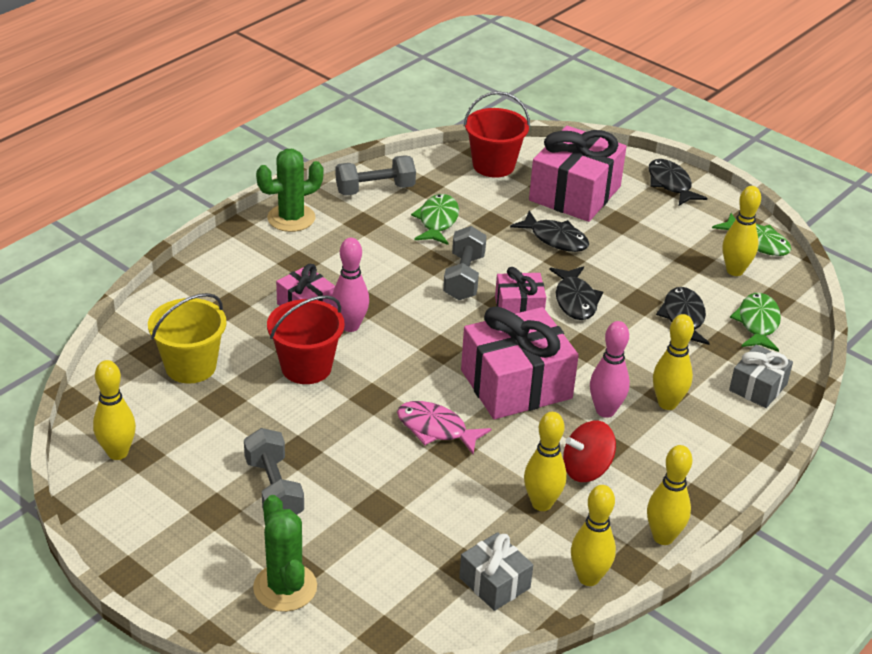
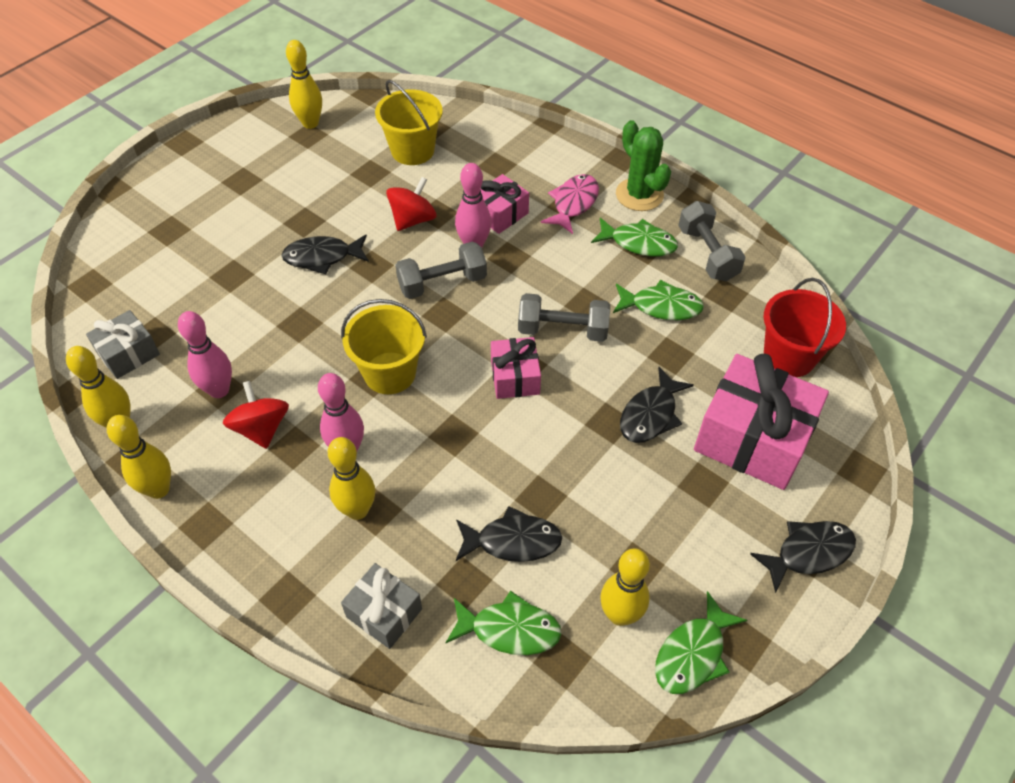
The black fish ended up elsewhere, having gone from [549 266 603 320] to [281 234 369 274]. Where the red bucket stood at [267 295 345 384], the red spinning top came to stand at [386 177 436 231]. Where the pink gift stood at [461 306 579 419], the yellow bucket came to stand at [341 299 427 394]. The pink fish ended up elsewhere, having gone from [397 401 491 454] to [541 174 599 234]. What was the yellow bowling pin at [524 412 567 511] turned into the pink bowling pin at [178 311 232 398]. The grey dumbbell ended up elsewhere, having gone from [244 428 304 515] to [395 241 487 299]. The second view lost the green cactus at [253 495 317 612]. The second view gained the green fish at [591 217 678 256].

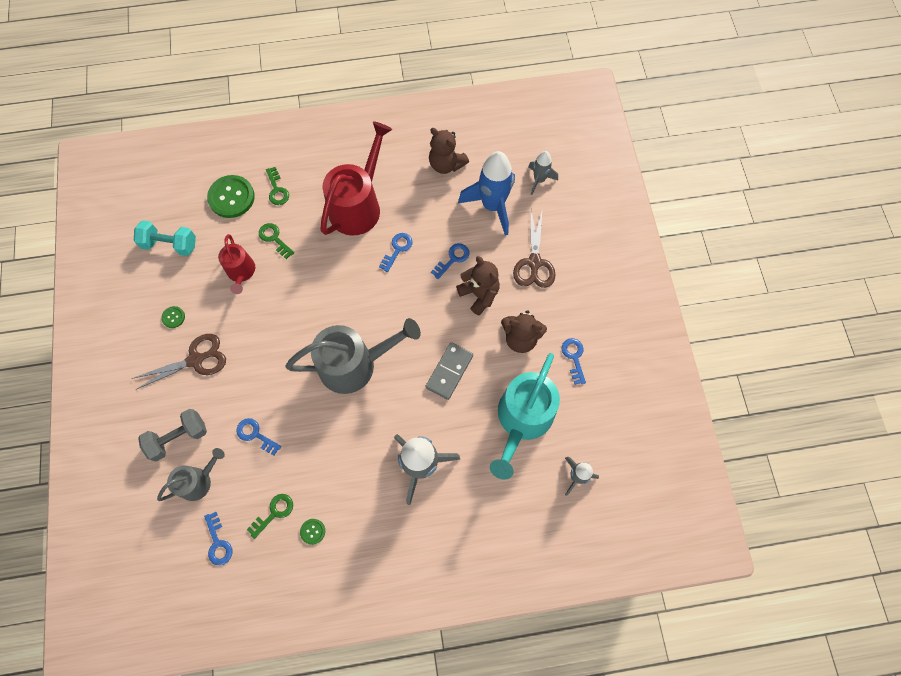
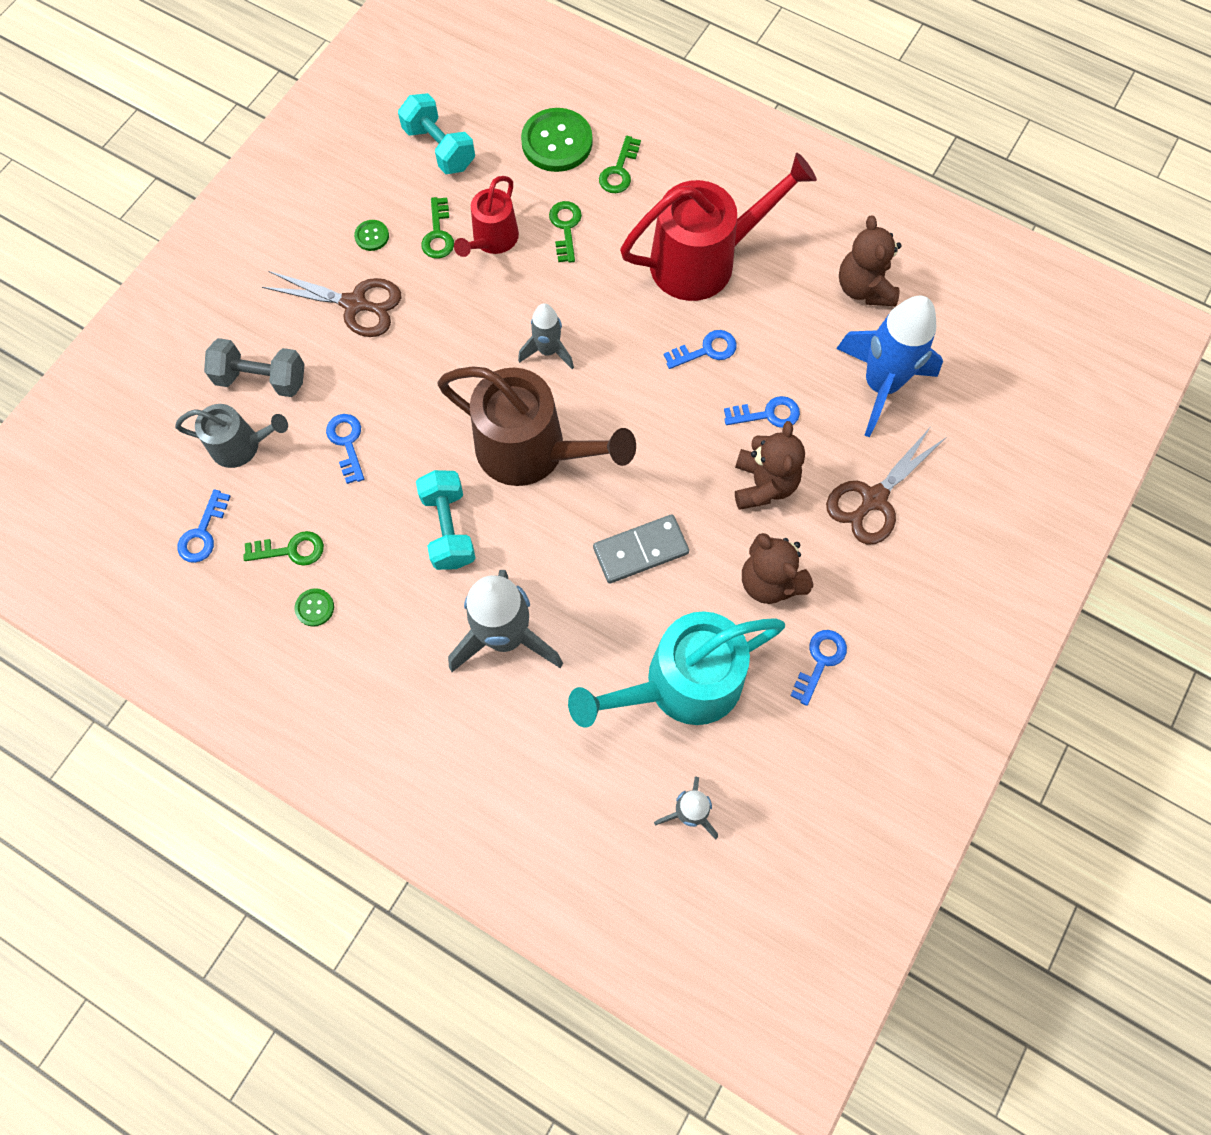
The grey rocket ended up elsewhere, having gone from [528 151 558 195] to [518 303 574 369]. What was the grey watering can at [285 318 421 394] turned into the brown watering can at [437 366 636 486]. The second view gained the green key at [421 197 454 259]. The second view gained the turquoise dumbbell at [416 470 476 570].

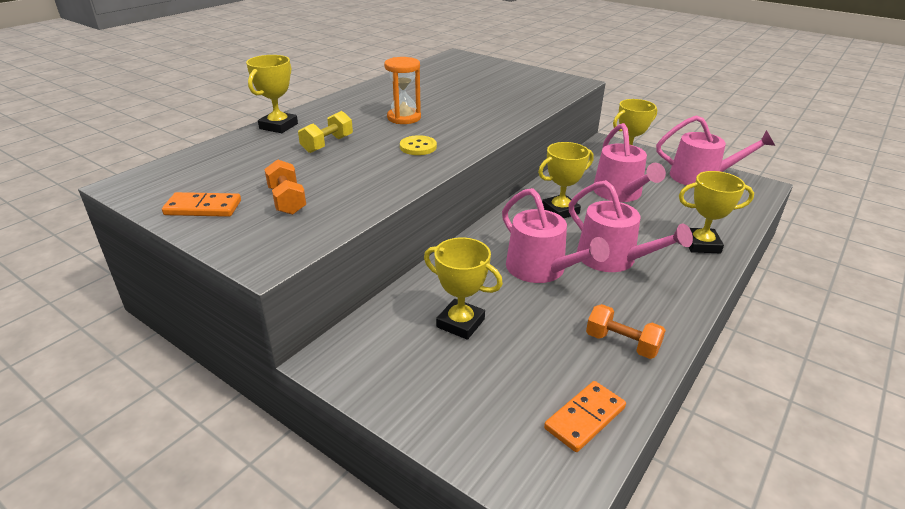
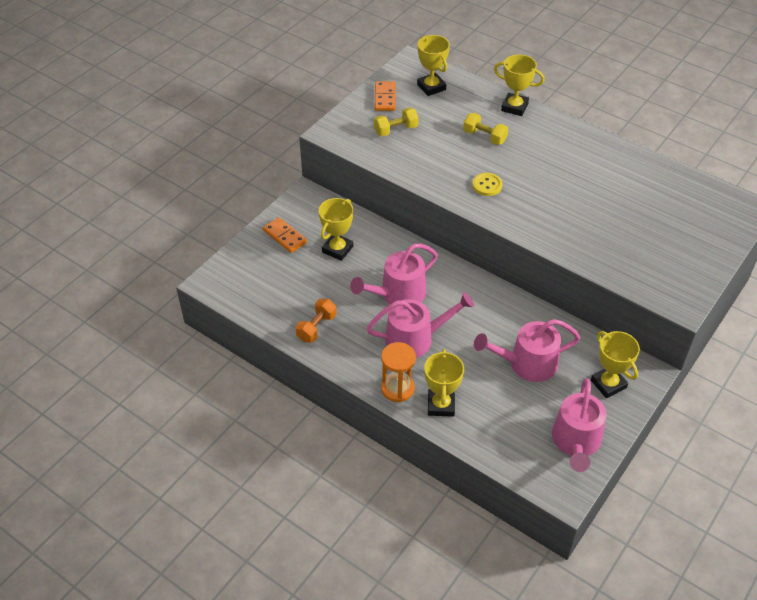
The orange hourglass ended up elsewhere, having gone from [384 57 421 124] to [381 342 416 402]. The yellow trophy ended up elsewhere, having gone from [538 142 594 218] to [417 35 450 96]. What was the orange dumbbell at [264 159 306 215] turned into the yellow dumbbell at [374 107 419 137]. The pink watering can at [569 180 693 272] ended up facing another way, 150 degrees counterclockwise from before. The orange domino ended up elsewhere, having gone from [544 381 626 452] to [263 217 307 253].

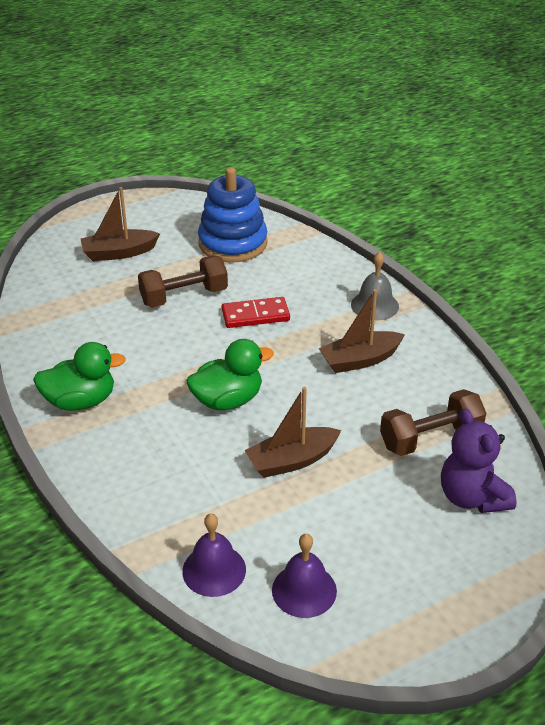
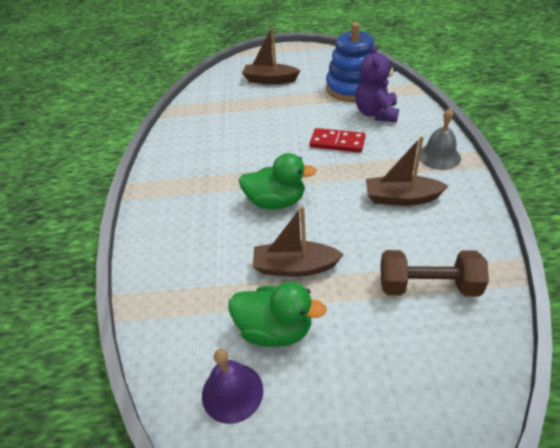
The second view lost the brown dumbbell at [138 255 228 308]. The green duck ended up elsewhere, having gone from [33 342 126 411] to [229 282 327 347]. The purple teddy bear ended up elsewhere, having gone from [441 408 517 513] to [355 44 399 122]. The second view lost the purple bell at [182 514 246 597].

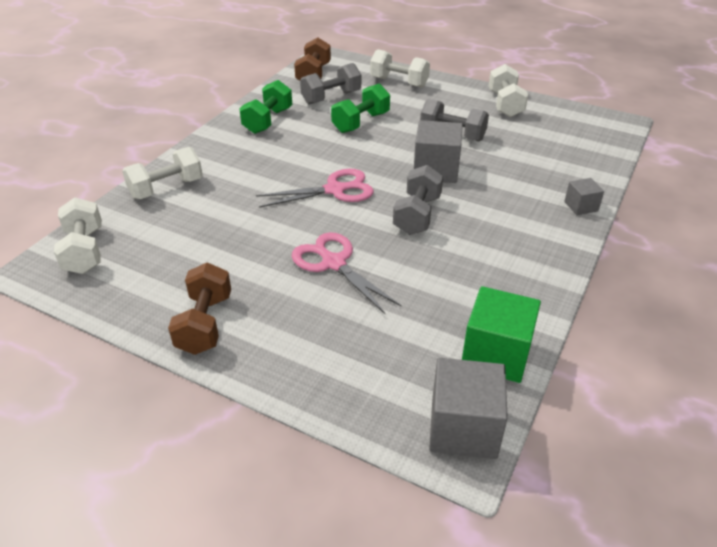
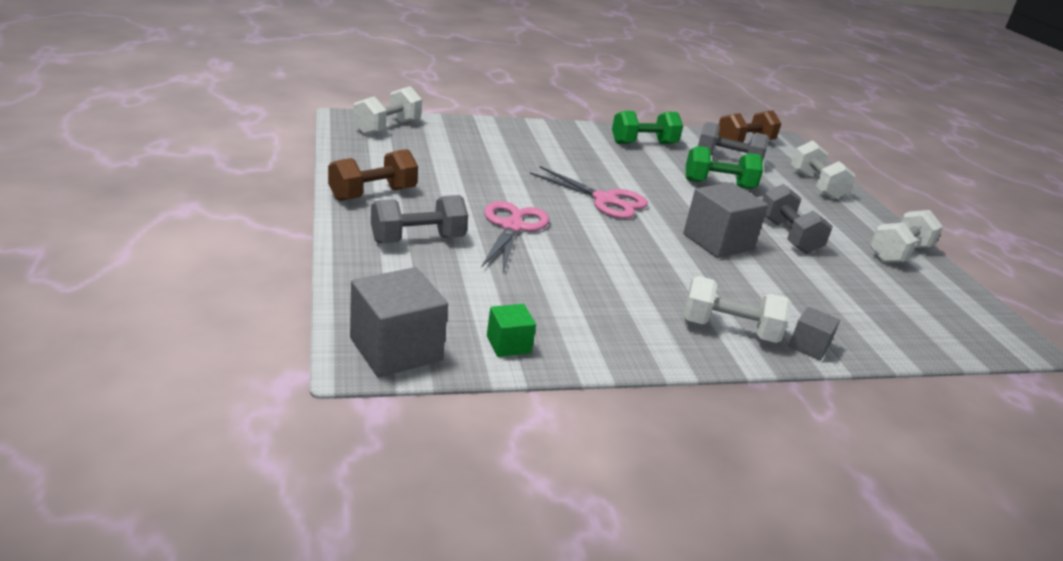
The white dumbbell ended up elsewhere, having gone from [122 147 203 199] to [683 276 792 343]. The grey dumbbell ended up elsewhere, having gone from [393 165 443 235] to [371 195 468 243]. The size of the green cube at [462 286 541 383] changed by a factor of 0.53.

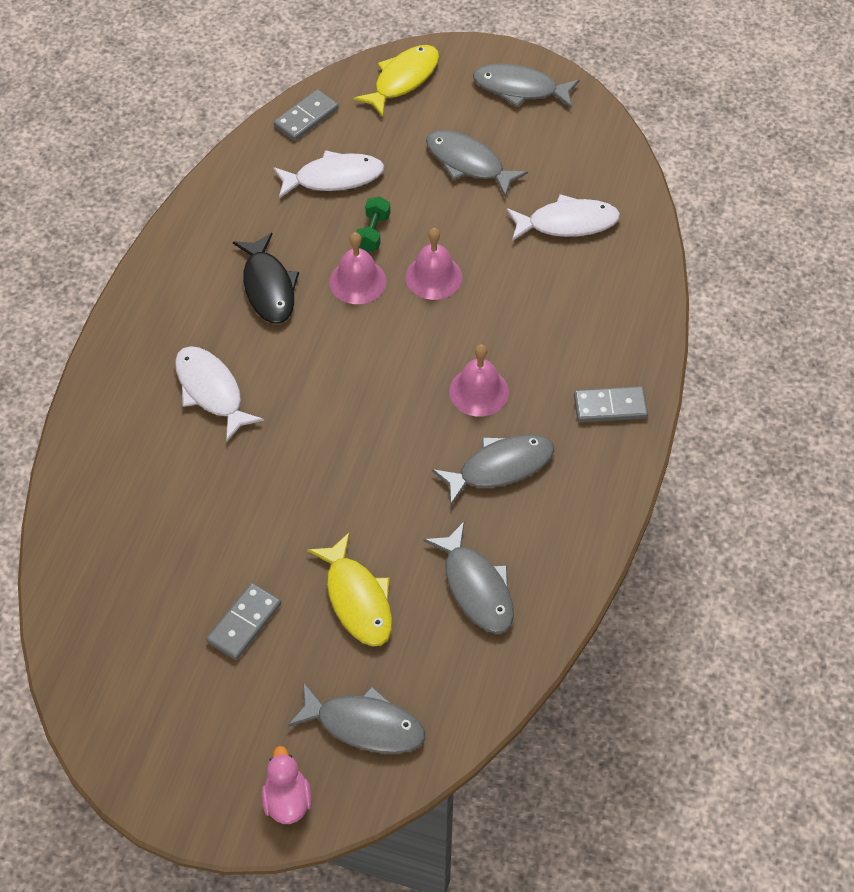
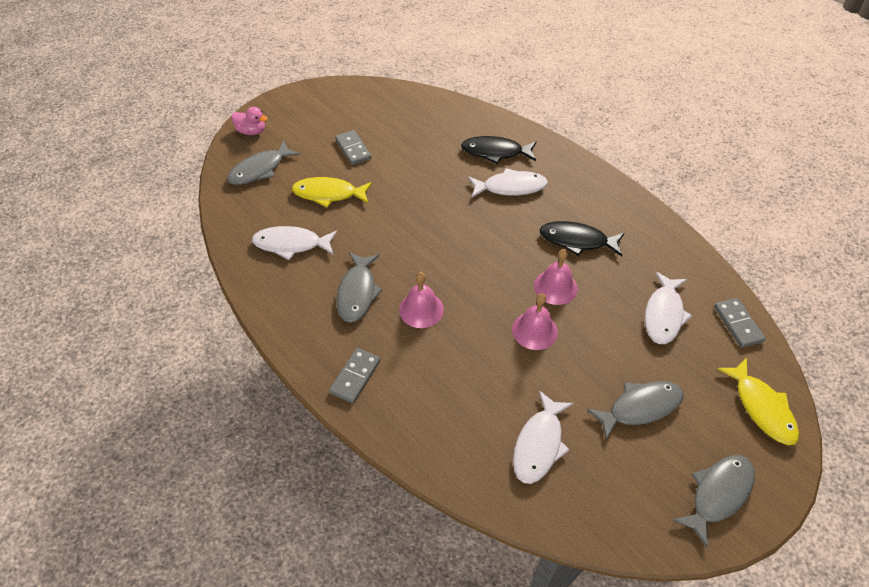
The second view lost the green dumbbell at [356 196 391 252]. What was the grey fish at [423 522 514 634] turned into the white fish at [252 226 337 260]. The second view gained the black fish at [461 136 536 164].

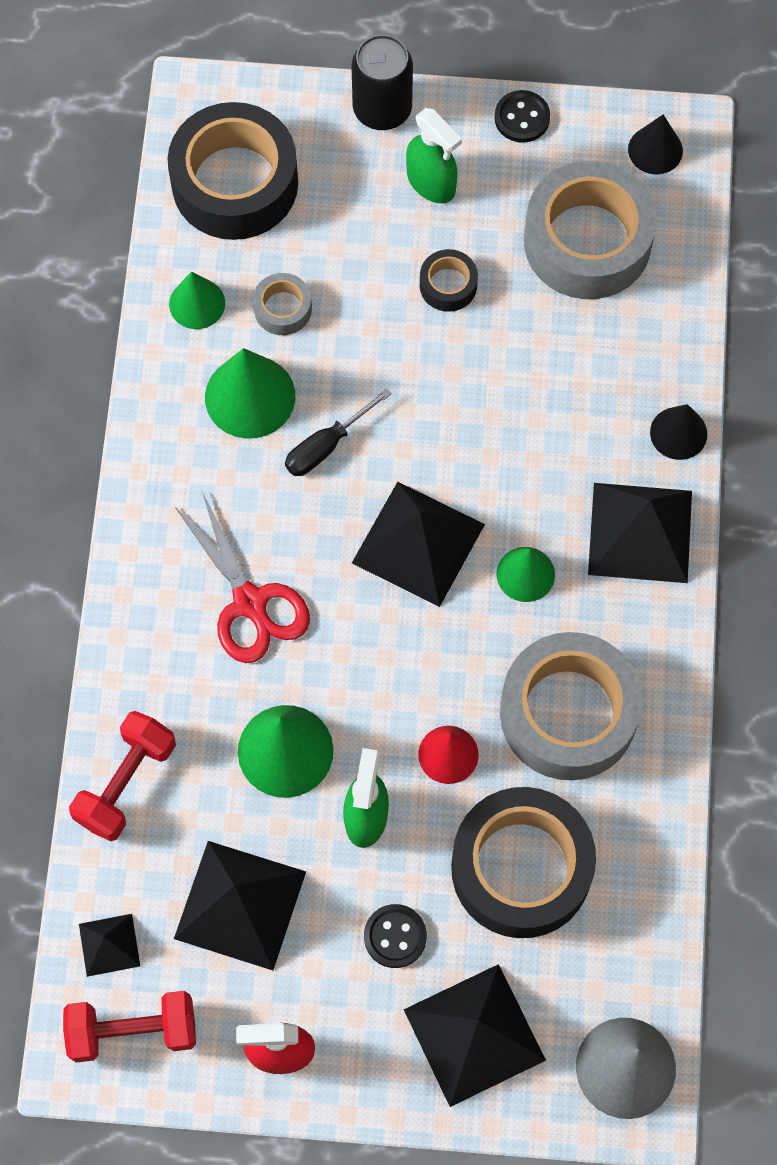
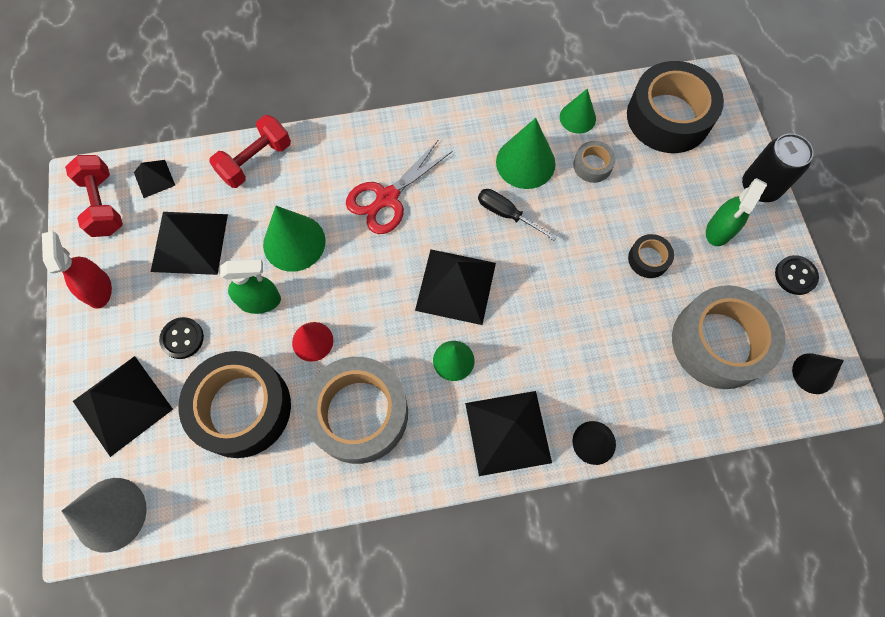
The red dumbbell at [69 711 176 841] ended up facing another way, 60 degrees counterclockwise from before.

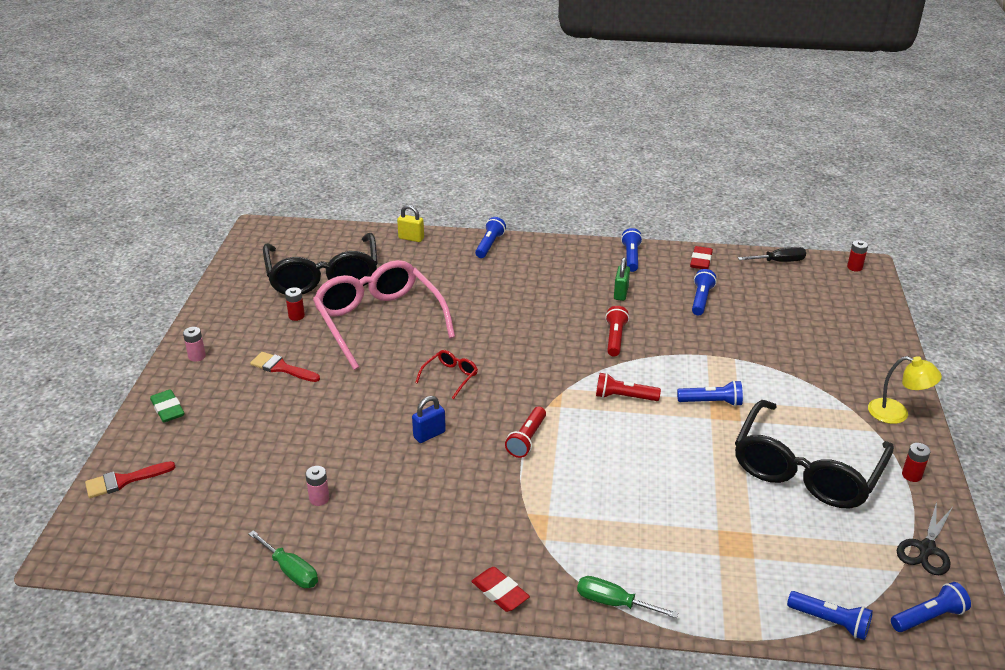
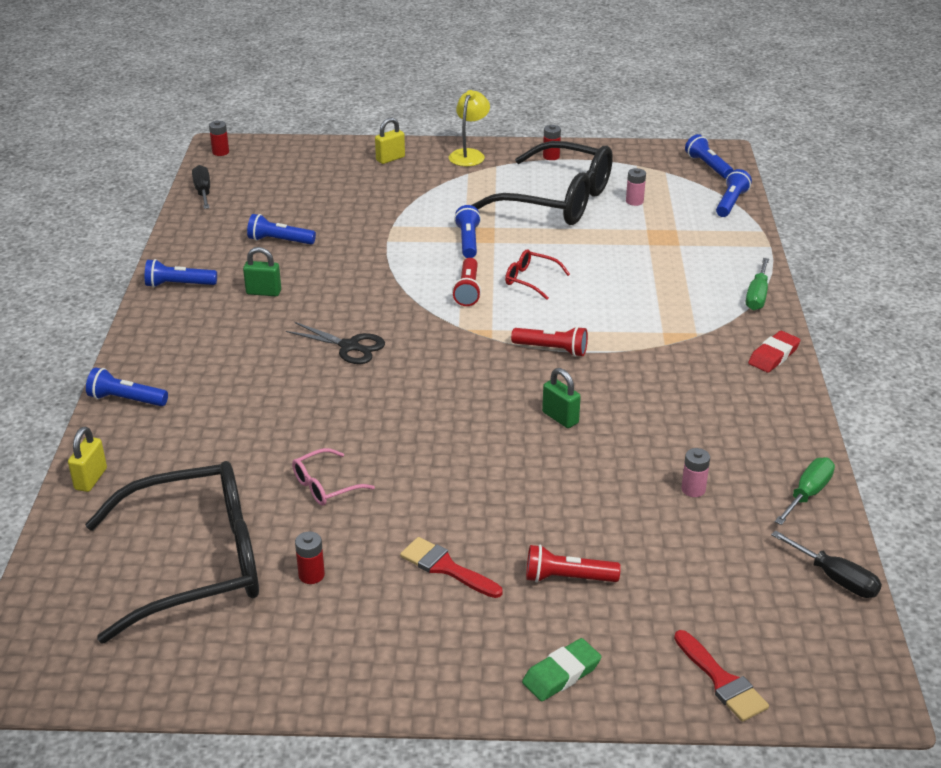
The second view lost the red eraser at [690 246 713 269]. The size of the pink glasses at [313 260 455 370] changed by a factor of 0.41. The red flashlight ended up elsewhere, having gone from [605 306 629 357] to [526 545 621 582]. The pink battery ended up elsewhere, having gone from [183 327 206 362] to [626 168 646 206]. The red glasses ended up elsewhere, having gone from [415 350 478 399] to [505 249 570 300]. The red brush at [250 352 320 382] ended up facing another way, 105 degrees clockwise from before. What was the blue padlock at [412 396 446 443] turned into the green padlock at [542 368 581 428]. The black scissors ended up elsewhere, having gone from [897 502 953 575] to [286 322 385 364]. The second view gained the yellow padlock at [375 117 405 164]. The second view gained the black screwdriver at [771 530 882 598].

